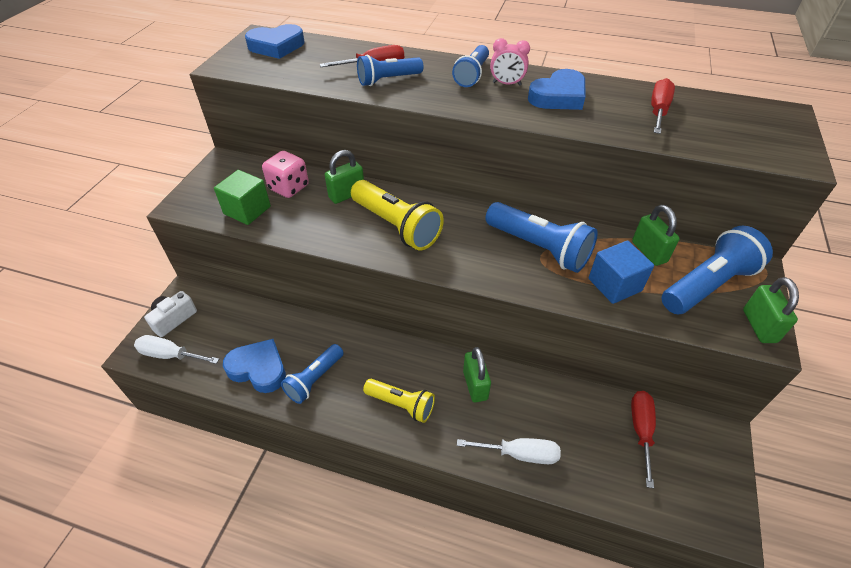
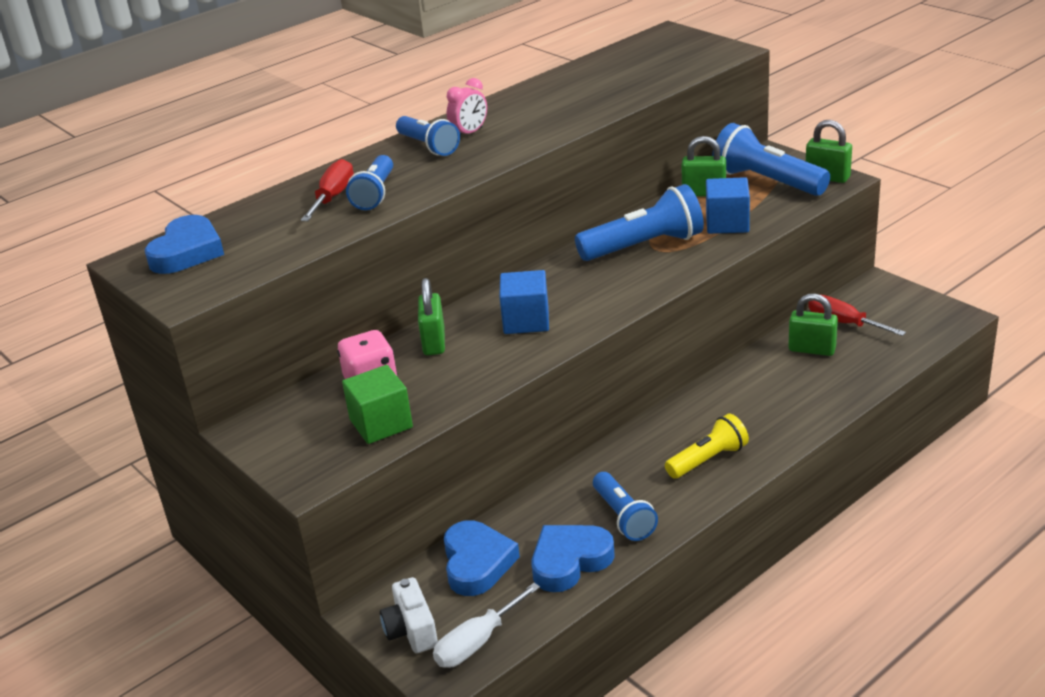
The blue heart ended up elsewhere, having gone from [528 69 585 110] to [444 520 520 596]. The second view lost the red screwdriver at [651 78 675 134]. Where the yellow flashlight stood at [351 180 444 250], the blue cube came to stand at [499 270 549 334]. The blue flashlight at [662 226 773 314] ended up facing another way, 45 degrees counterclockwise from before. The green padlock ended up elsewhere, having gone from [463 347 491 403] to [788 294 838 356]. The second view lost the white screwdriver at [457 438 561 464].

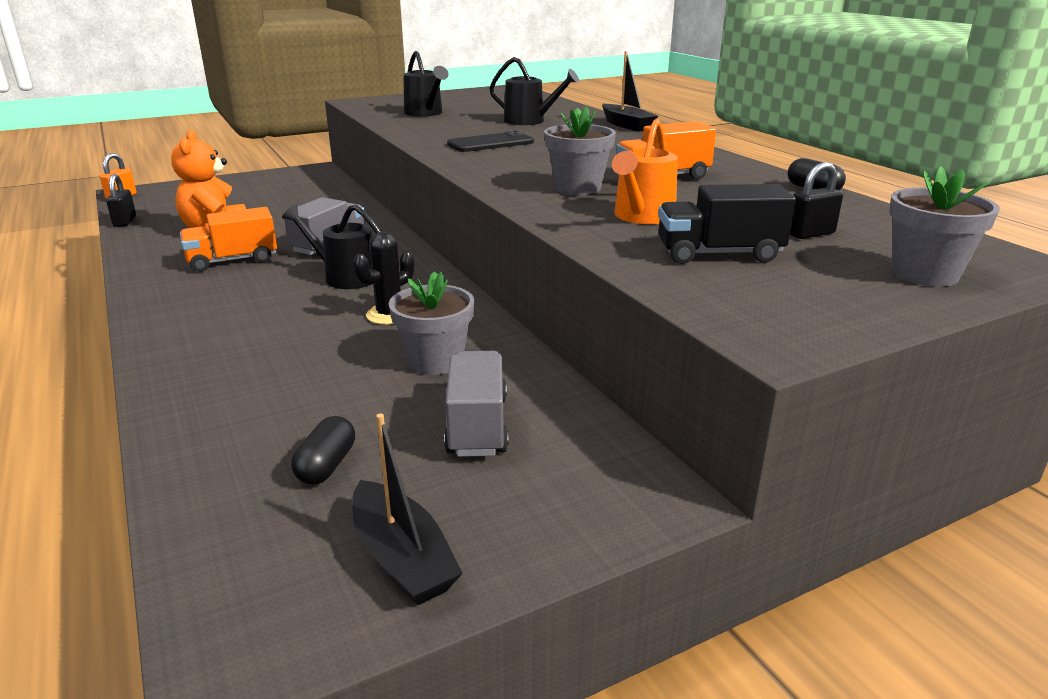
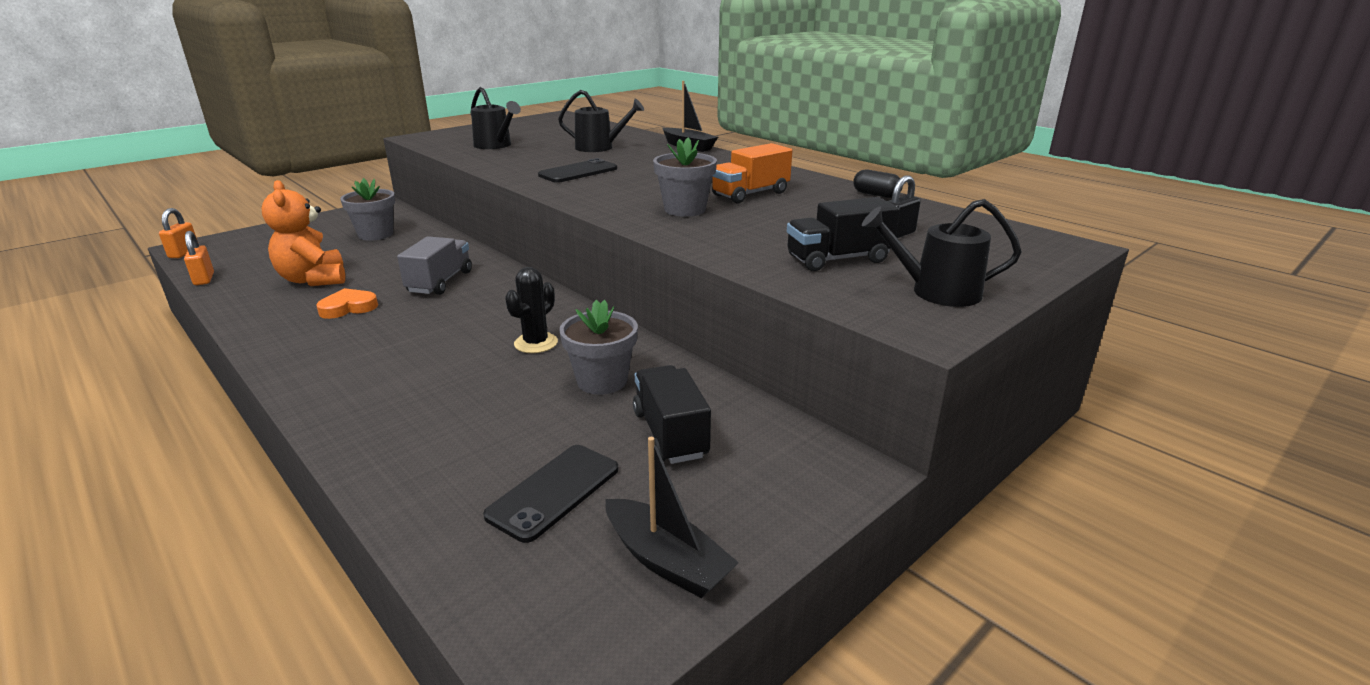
The second view lost the orange watering can at [612 119 678 224]. The grey flower pot ended up elsewhere, having gone from [889 166 1000 287] to [340 178 395 240]. What was the black padlock at [106 174 136 227] turned into the orange padlock at [184 231 214 285]. The black watering can ended up elsewhere, having gone from [282 205 381 289] to [862 199 1022 307]. Where the orange truck stood at [180 207 277 272], the orange heart came to stand at [316 288 378 319]. What was the grey truck at [444 351 509 457] turned into the black truck at [633 365 711 464]. Where the black capsule stood at [291 416 355 485], the black phone came to stand at [483 445 618 543].

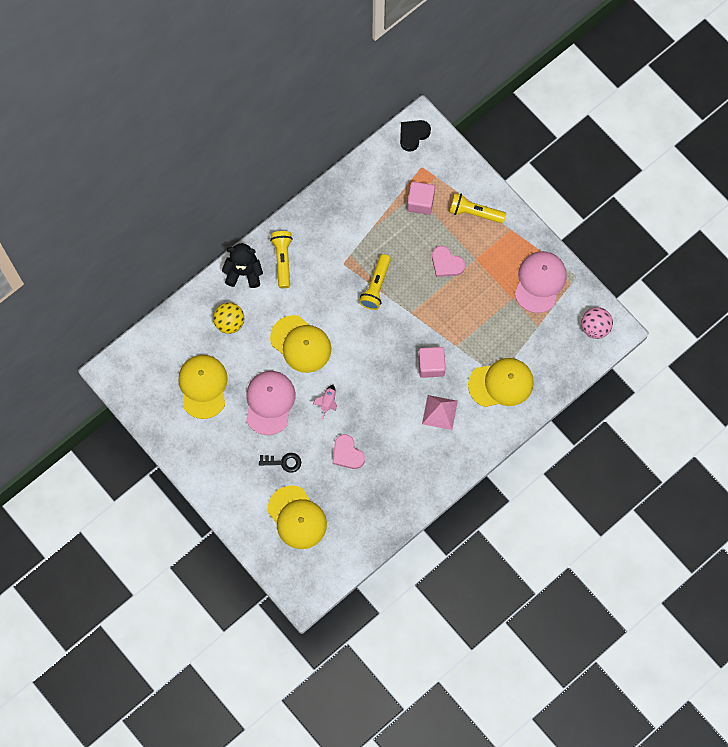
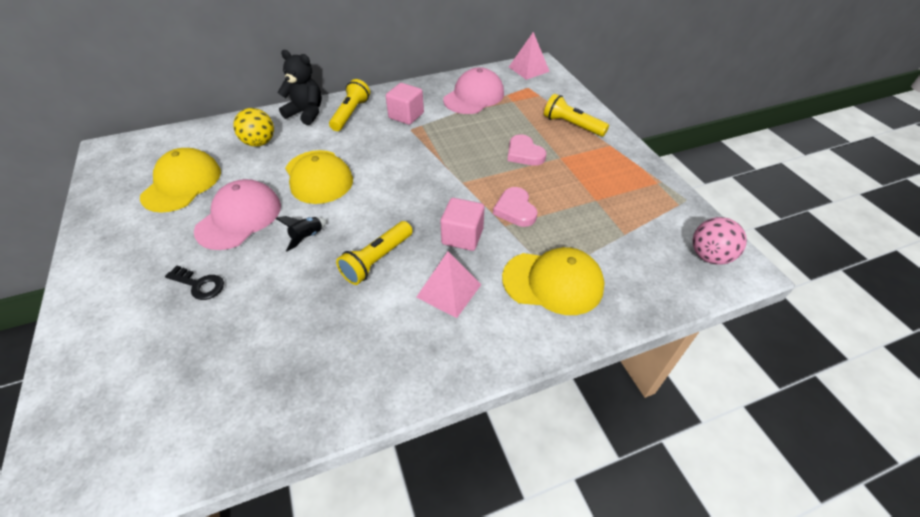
Where the black heart stood at [400 120 431 152], the pink pyramid came to stand at [509 32 550 80]. The pink cube ended up elsewhere, having gone from [407 182 435 215] to [386 83 424 125]. The pink cap ended up elsewhere, having gone from [515 251 567 313] to [443 67 504 114]. The yellow flashlight ended up elsewhere, having gone from [359 254 391 310] to [336 221 413 285]. What was the pink rocket at [312 385 337 419] turned into the black rocket at [276 216 327 251]. The pink heart ended up elsewhere, having gone from [333 434 365 469] to [493 187 537 227]. The second view lost the yellow cap at [268 486 327 549].

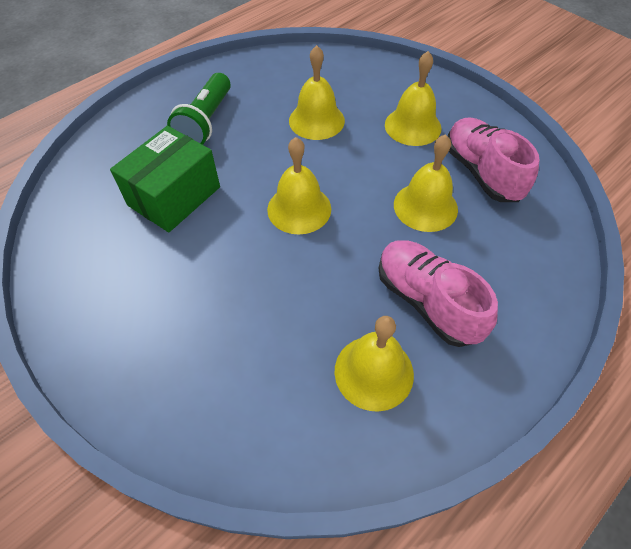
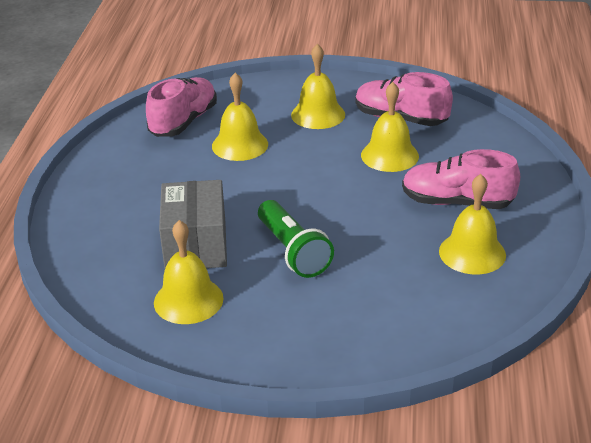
The green flashlight ended up elsewhere, having gone from [167 73 231 145] to [258 200 334 278]. What was the green box at [110 126 220 232] turned into the grey box at [159 180 227 269]. The yellow bell ended up elsewhere, having gone from [267 137 331 234] to [154 220 223 324]. The second view gained the pink shoe at [146 77 217 137].

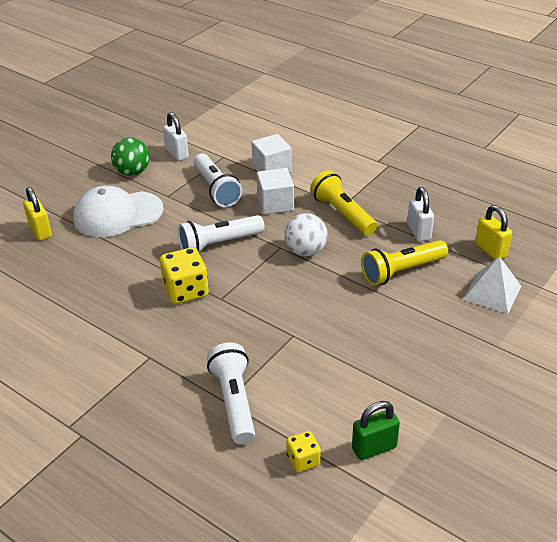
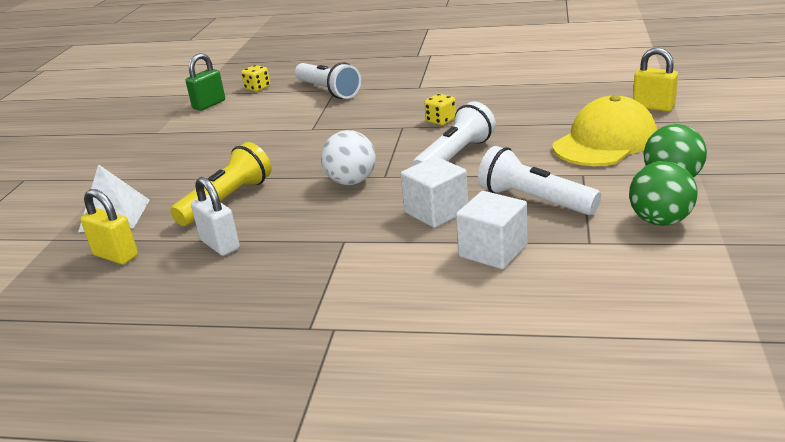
Where the white padlock stood at [163 112 189 161], the green ball came to stand at [629 161 698 226]. The second view lost the yellow flashlight at [310 170 377 236]. What was the white cap at [73 186 164 237] turned into the yellow cap at [553 95 657 166]. The size of the yellow dice at [160 247 209 304] changed by a factor of 0.57.

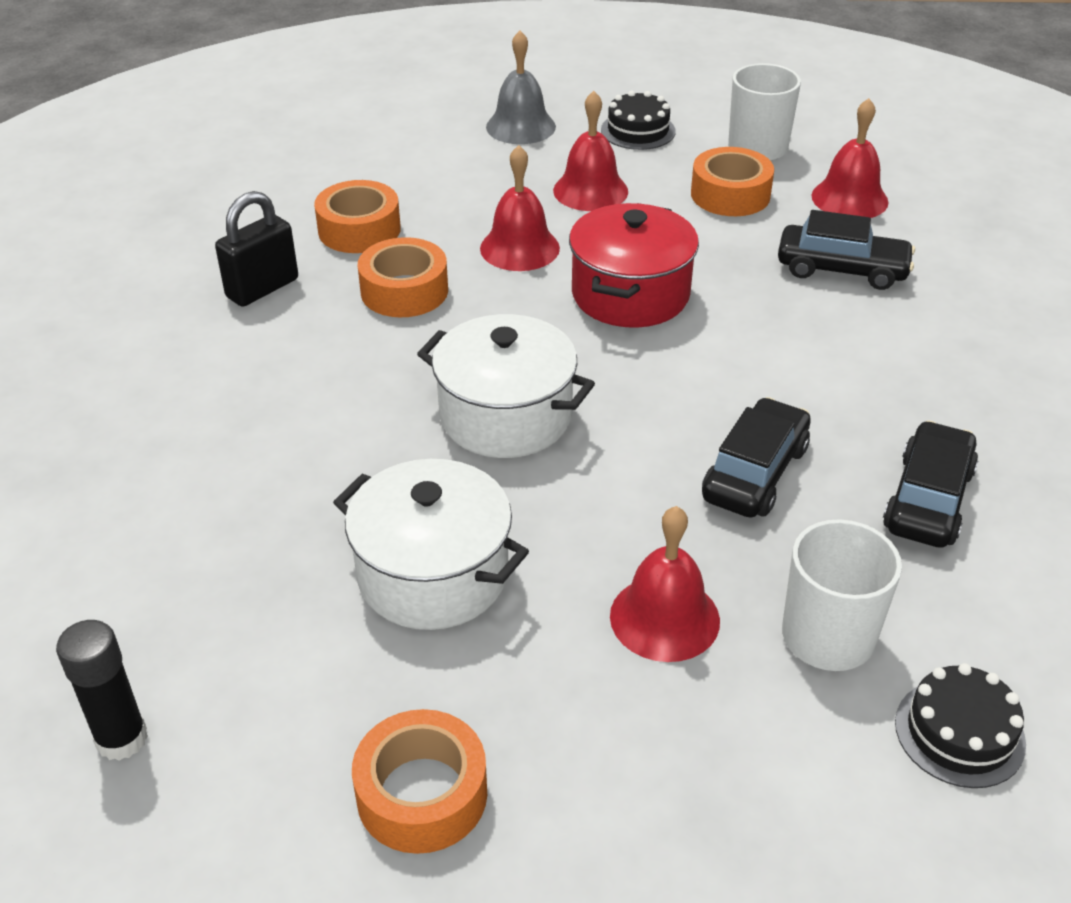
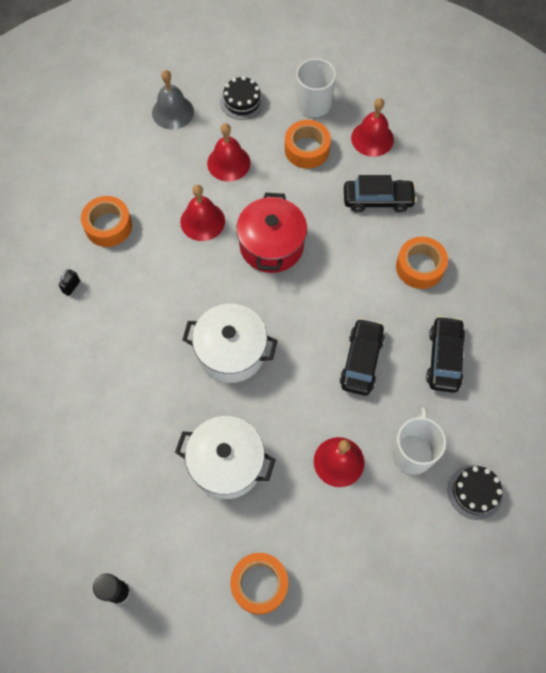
The size of the black padlock at [215 191 298 307] changed by a factor of 0.50. The orange tape ended up elsewhere, having gone from [358 237 448 317] to [396 237 448 289].

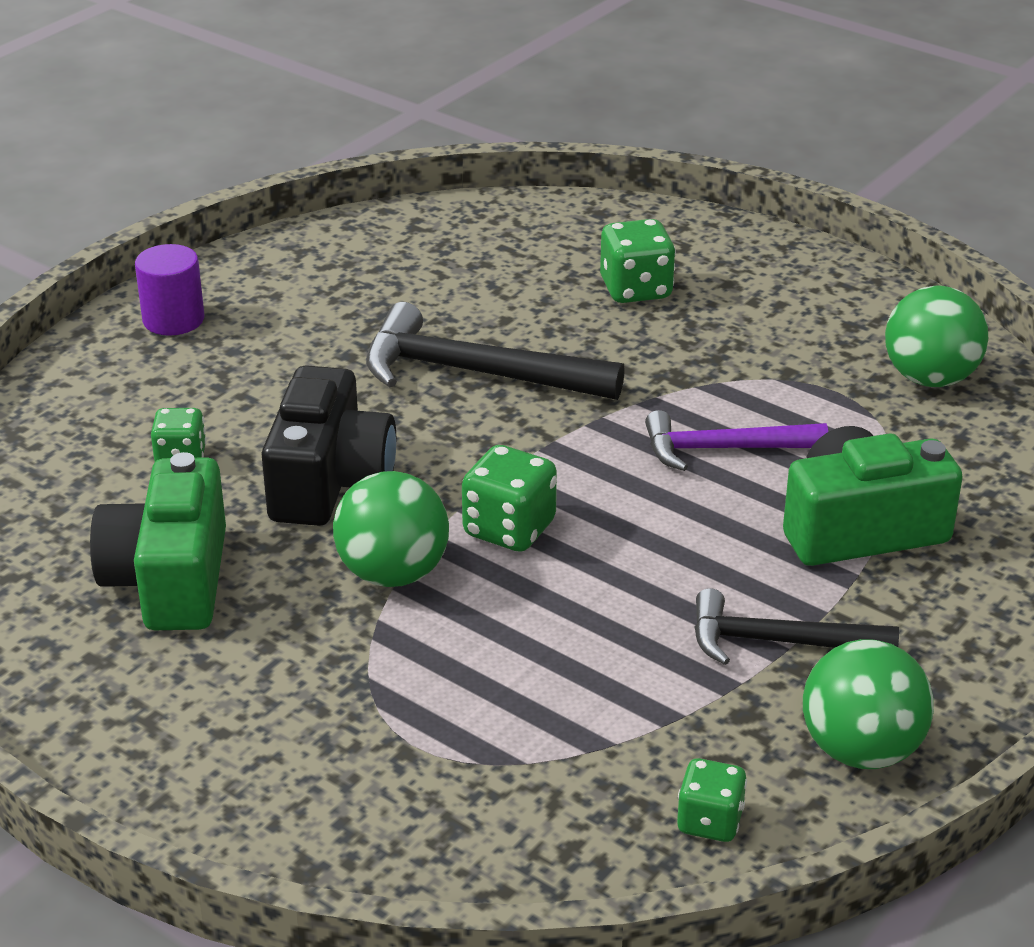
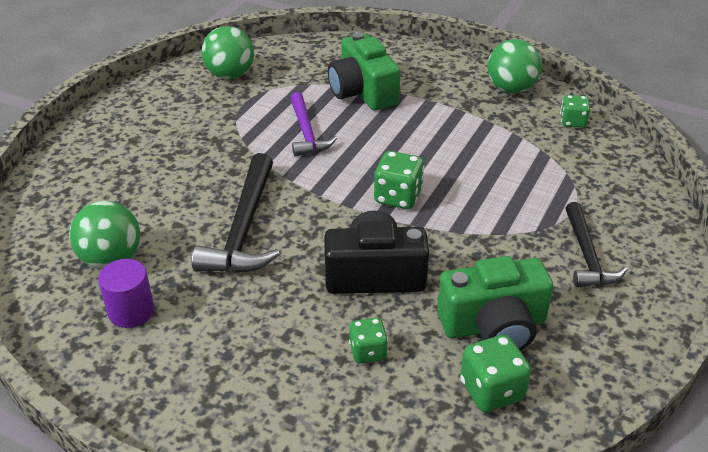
The green dice ended up elsewhere, having gone from [600 219 676 303] to [460 335 531 412]. The purple cylinder ended up elsewhere, having gone from [135 244 204 336] to [98 259 154 328]. The green ball ended up elsewhere, having gone from [333 471 449 587] to [69 201 140 269]. The black hammer ended up elsewhere, having gone from [694 588 899 665] to [565 202 627 287].

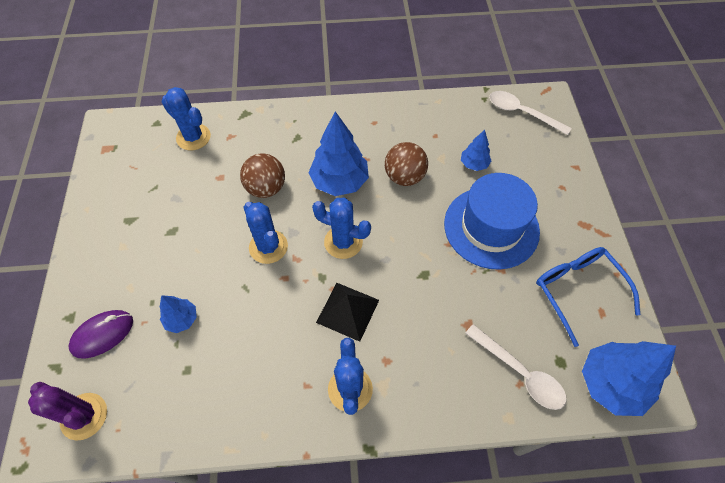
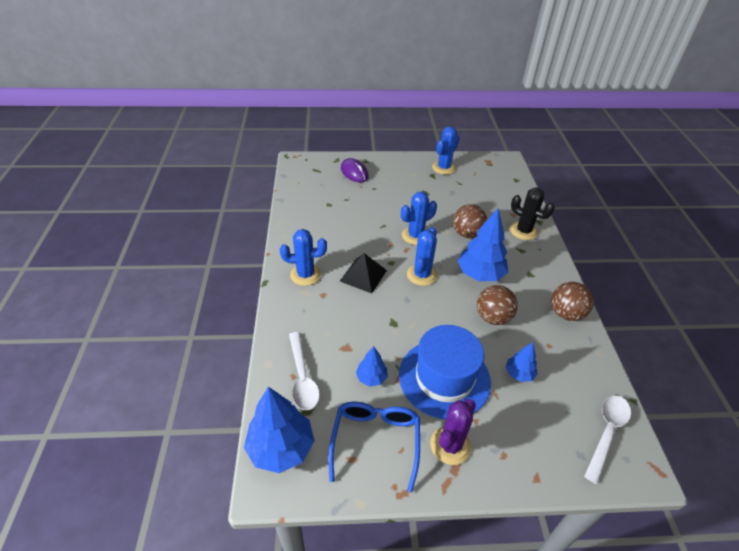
The blue cactus ended up elsewhere, having gone from [162 87 211 150] to [432 126 459 175]. The blue glasses at [536 247 640 347] ended up facing another way, 60 degrees counterclockwise from before. The blue tree ended up elsewhere, having gone from [159 295 197 333] to [356 346 388 386]. The white spoon at [465 324 566 410] ended up facing another way, 60 degrees counterclockwise from before. The purple cactus ended up elsewhere, having gone from [28 382 107 440] to [430 399 476 465]. The second view gained the black cactus at [510 187 554 240]. The second view gained the brown ball at [551 282 594 321].

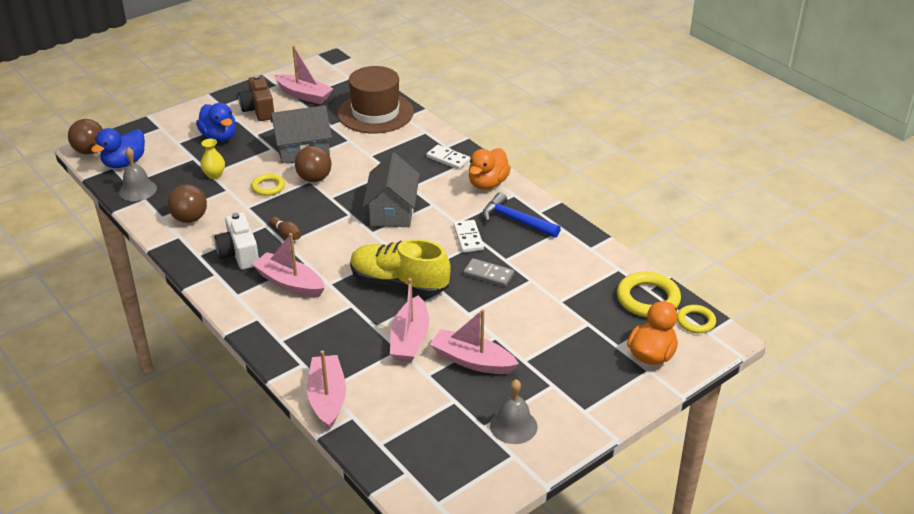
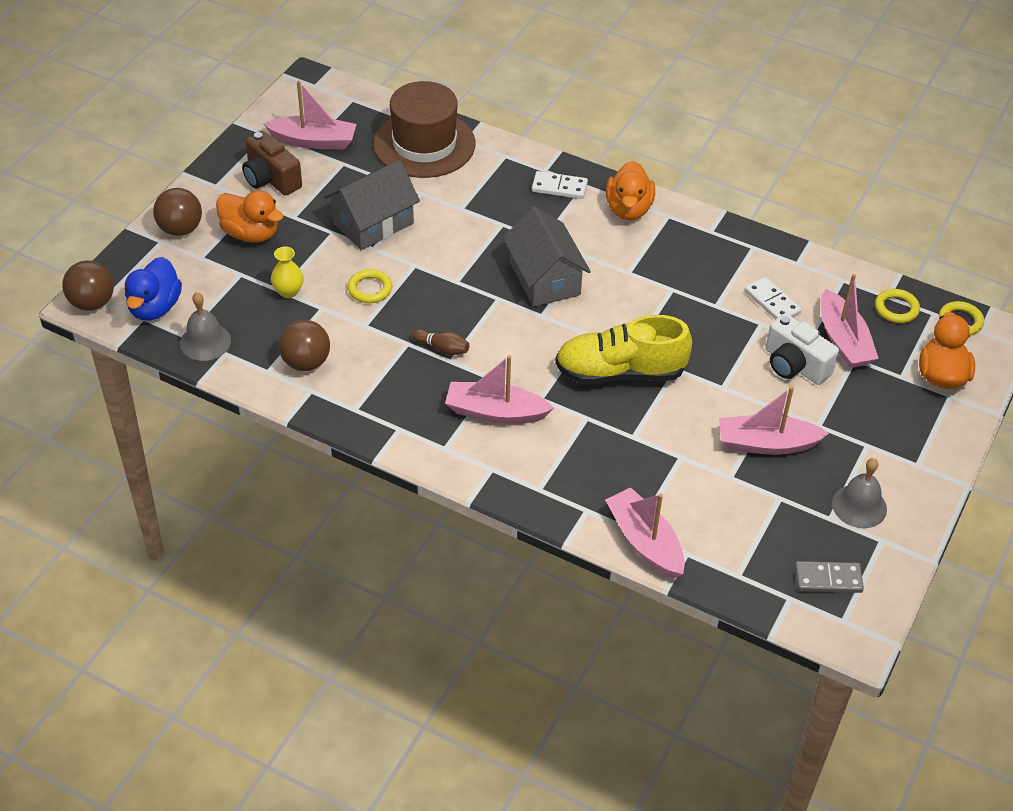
What was the blue duck at [196 103 236 142] turned into the orange duck at [216 190 283 243]. The brown ball ended up elsewhere, having gone from [295 146 332 182] to [153 188 202 236]. The second view lost the blue hammer at [483 192 561 238]. The white camera ended up elsewhere, having gone from [215 213 259 270] to [766 313 839 385]. The white domino ended up elsewhere, having gone from [453 220 484 253] to [744 277 802 320]. The grey domino ended up elsewhere, having gone from [463 258 514 287] to [795 561 864 593]. The size of the yellow ring at [617 272 681 317] changed by a factor of 0.60. The pink boat ended up elsewhere, having gone from [390 278 429 362] to [821 274 879 368].

